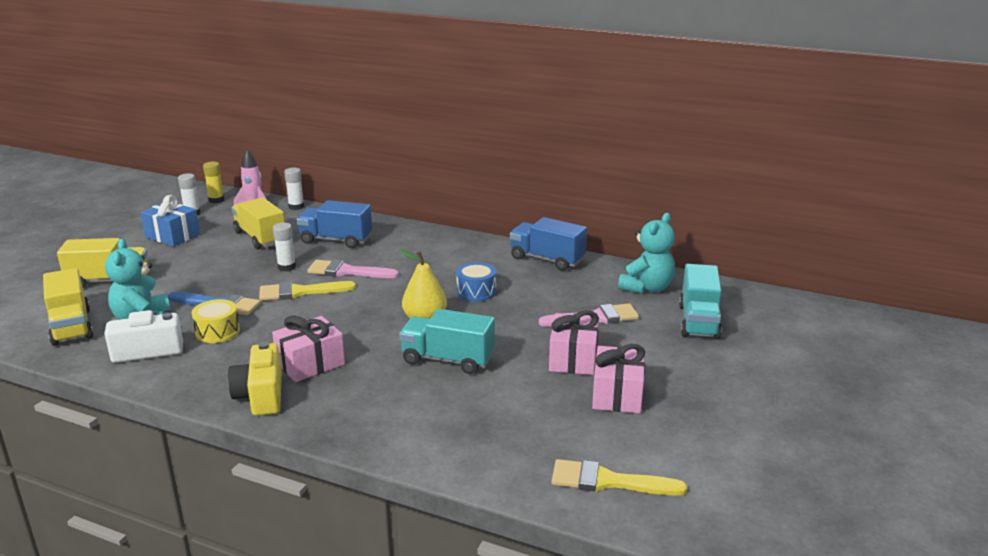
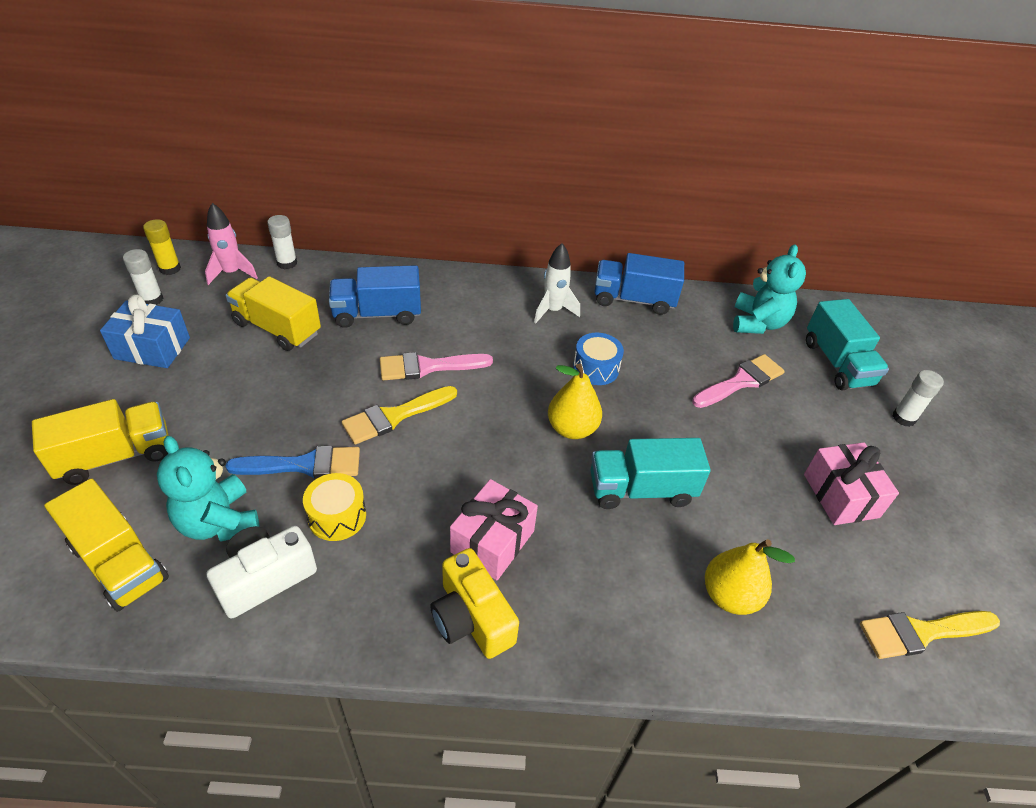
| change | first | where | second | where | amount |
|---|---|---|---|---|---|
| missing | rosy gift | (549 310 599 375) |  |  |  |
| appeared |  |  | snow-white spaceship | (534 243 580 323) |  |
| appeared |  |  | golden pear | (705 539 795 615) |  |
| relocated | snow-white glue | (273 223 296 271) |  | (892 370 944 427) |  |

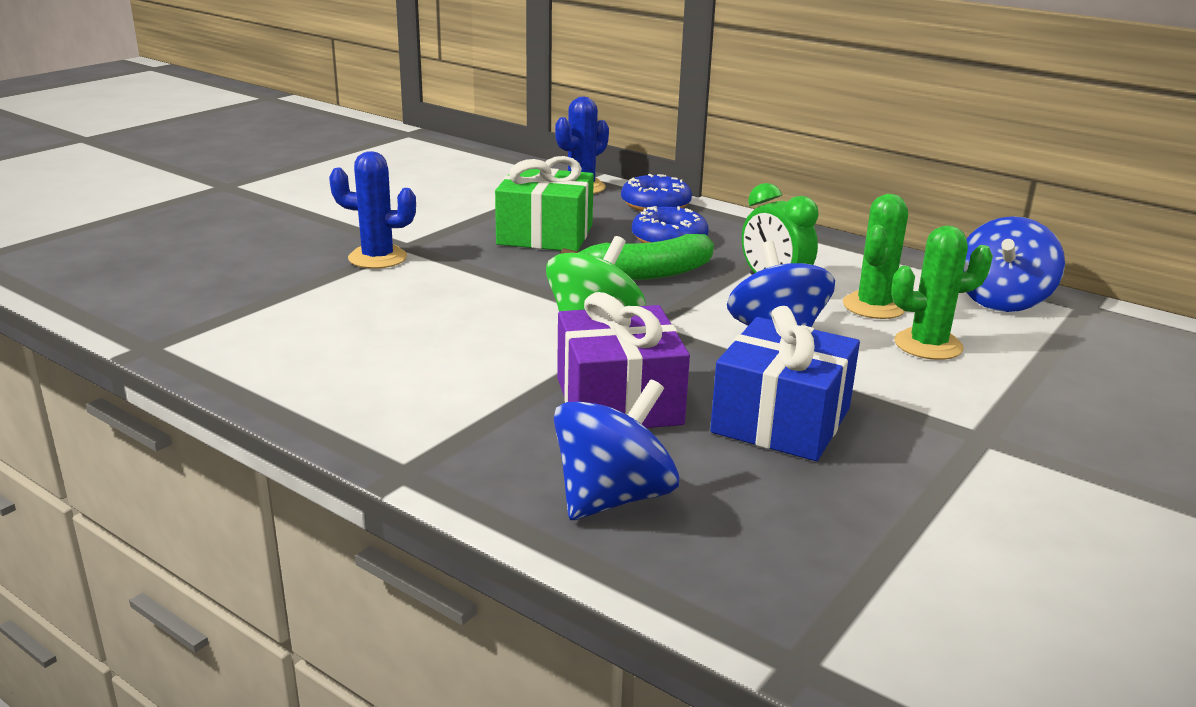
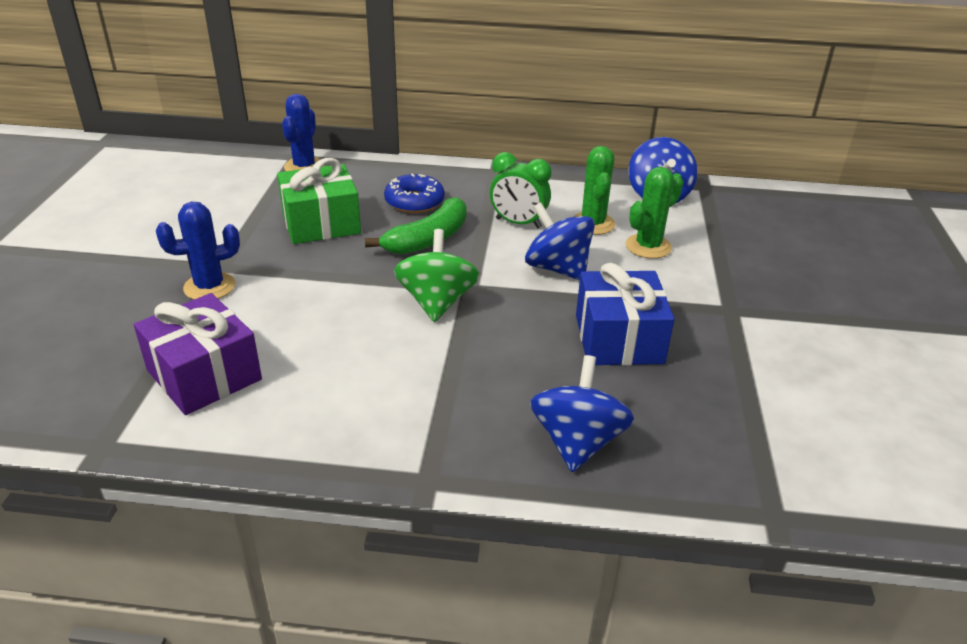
| change | first | where | second | where | amount |
|---|---|---|---|---|---|
| missing | cobalt doughnut | (621 174 692 211) |  |  |  |
| relocated | royal purple gift | (557 292 690 428) |  | (134 293 262 415) |  |

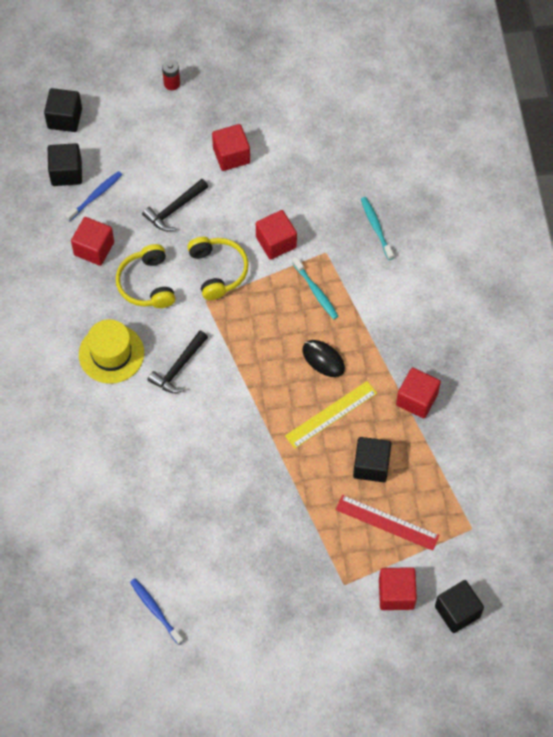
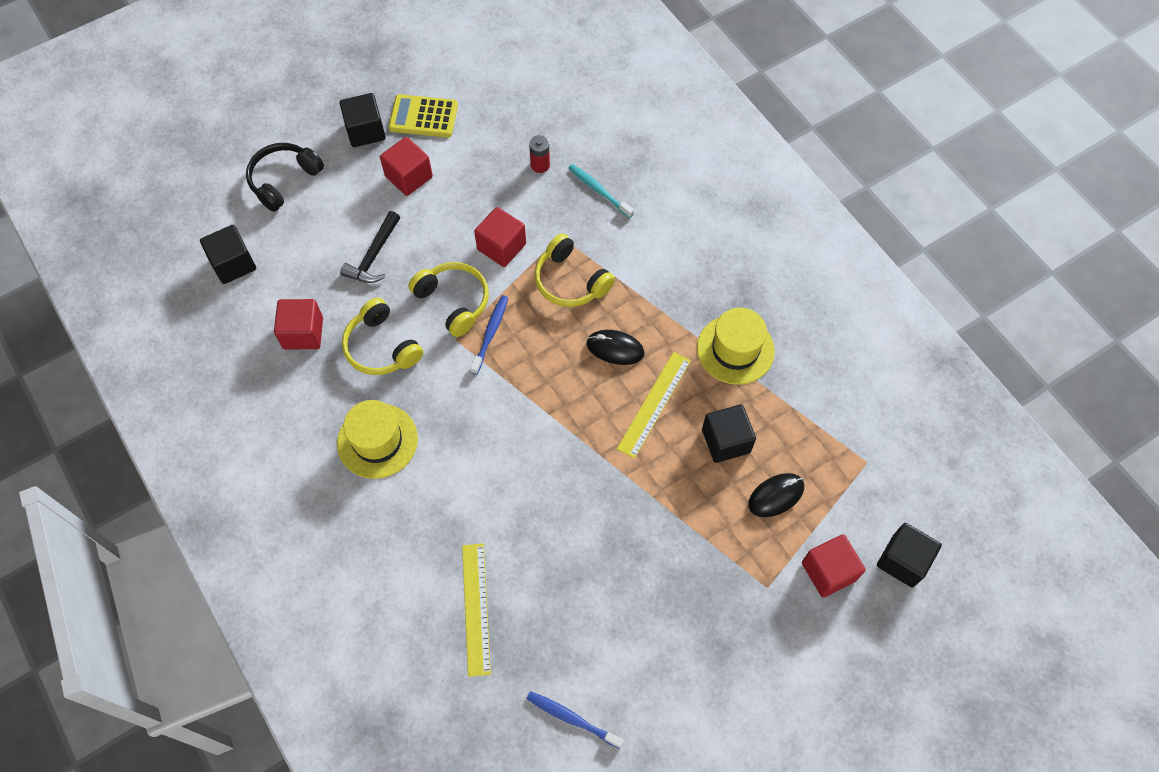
| change | first | where | second | where | amount |
|---|---|---|---|---|---|
| missing | ebony carpenter's hammer | (147 330 208 393) |  |  |  |
| appeared |  |  | ebony over-ear headphones | (246 143 324 212) |  |
| appeared |  |  | golden pocket calculator | (388 94 458 138) |  |
| appeared |  |  | golden straightedge | (462 544 491 677) |  |
| relocated | ebony solid cube | (44 88 82 132) |  | (339 93 386 147) |  |
| relocated | cobalt dental brush | (65 171 122 221) |  | (470 295 508 375) |  |
| relocated | crimson AA battery | (162 59 180 90) |  | (529 135 550 173) |  |
| exchanged | aqua dental brush | (292 257 339 319) | golden over-ear headphones | (534 233 615 307) |  |
| exchanged | crimson straightedge | (336 495 440 551) | ebony PC mouse | (748 473 804 517) |  |
| exchanged | crimson solid cube | (396 368 441 418) | golden top hat | (697 308 775 385) |  |

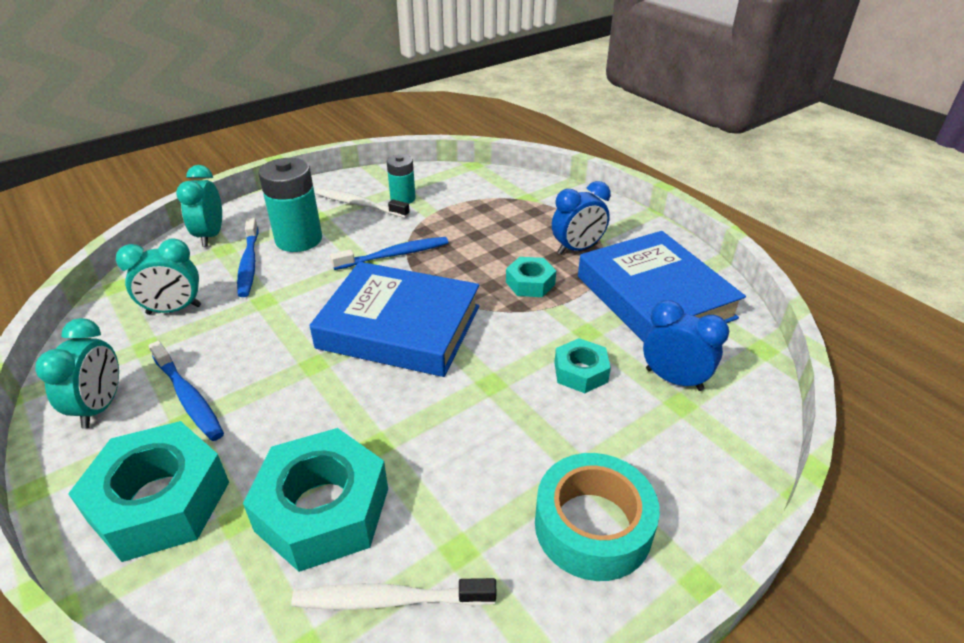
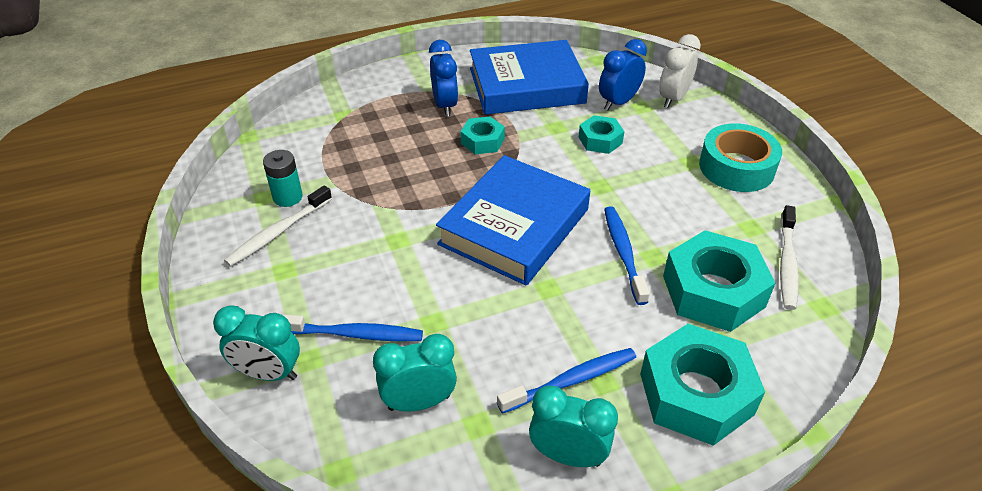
| change | first | where | second | where | amount |
|---|---|---|---|---|---|
| missing | aqua AA battery | (259 158 322 252) |  |  |  |
| appeared |  |  | snow-white clock | (659 34 701 108) |  |
| relocated | cobalt dental brush | (330 237 448 270) |  | (604 206 650 305) |  |
| spun | aqua clock | (116 239 201 315) |  | (373 334 457 412) | 105 degrees counterclockwise |

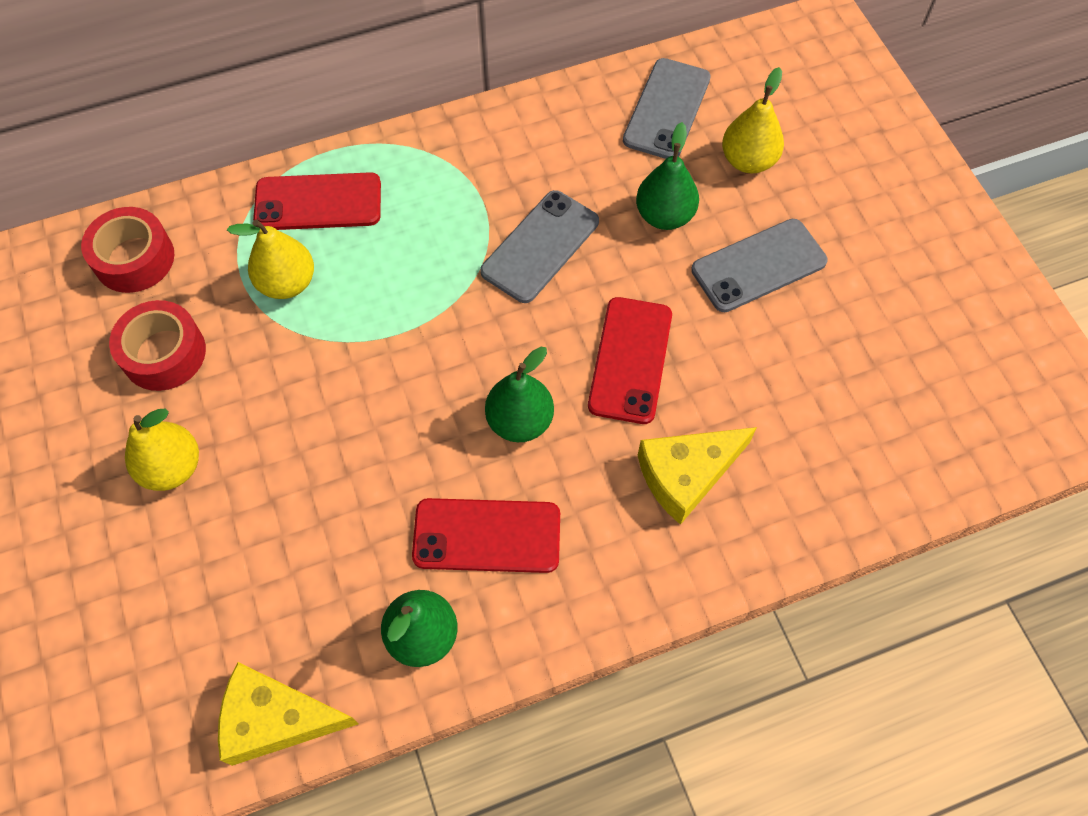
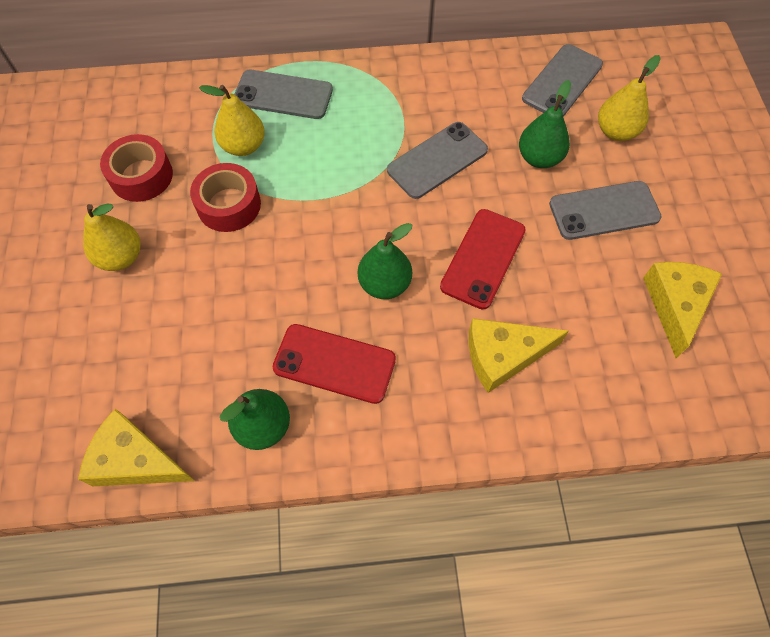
| change | first | where | second | where | amount |
|---|---|---|---|---|---|
| appeared |  |  | golden piece of cheese | (643 262 722 358) |  |
| relocated | crimson sticky tape | (81 207 174 293) |  | (190 163 261 232) |  |
| colour | crimson mobile phone | (253 172 381 230) | grey mobile phone | (234 70 333 119) |  |

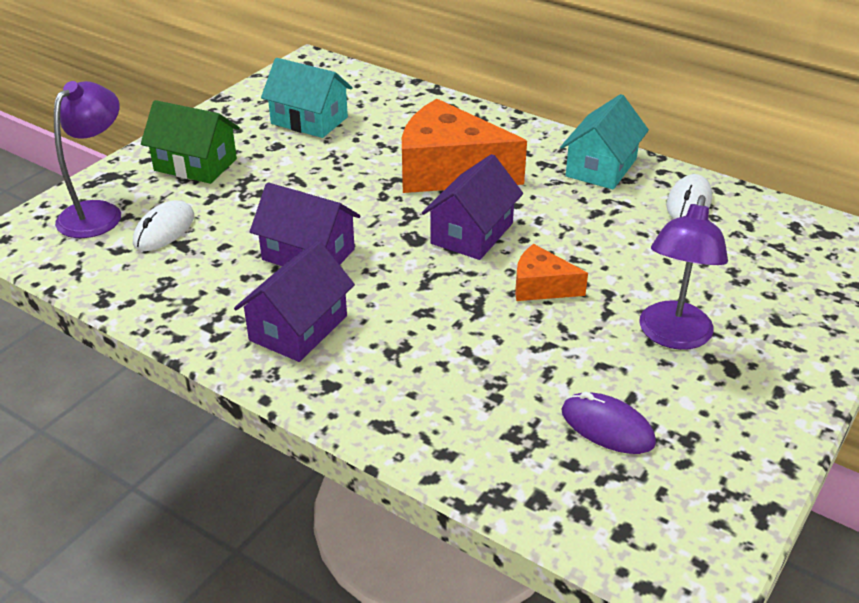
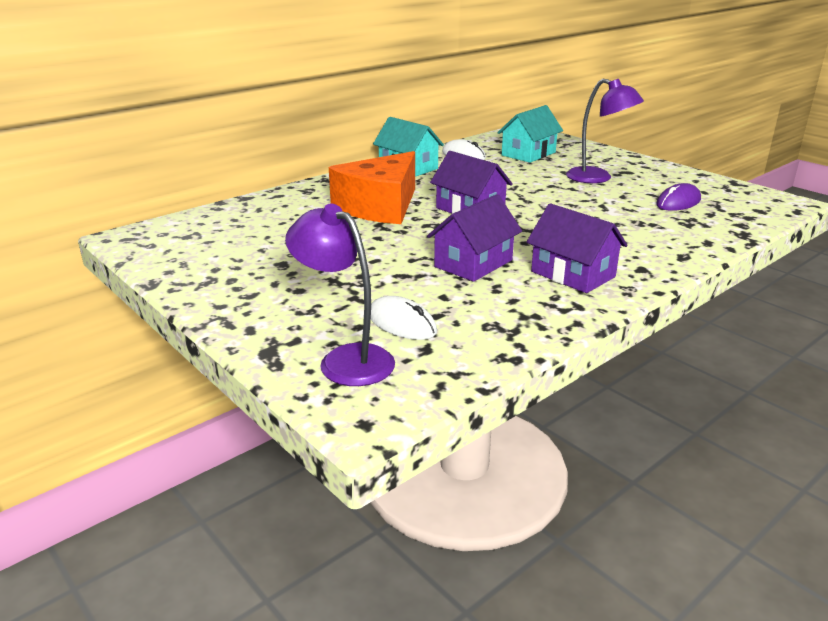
| change | first | where | second | where | amount |
|---|---|---|---|---|---|
| missing | leaf-green toy house | (141 100 240 184) |  |  |  |
| missing | bright orange piece of cheese | (515 244 588 301) |  |  |  |
| relocated | aqua toy house | (261 58 353 138) |  | (497 105 563 163) |  |

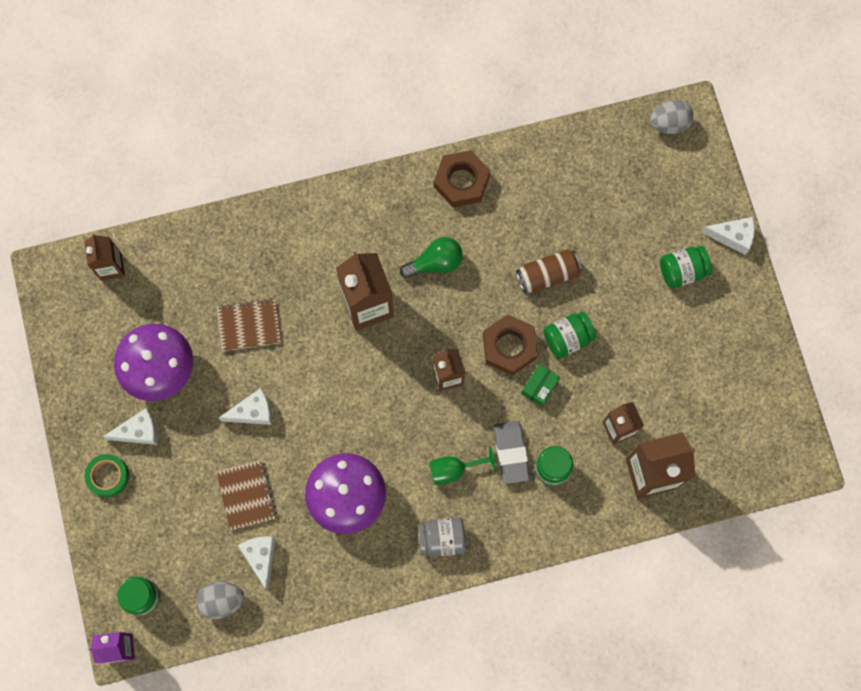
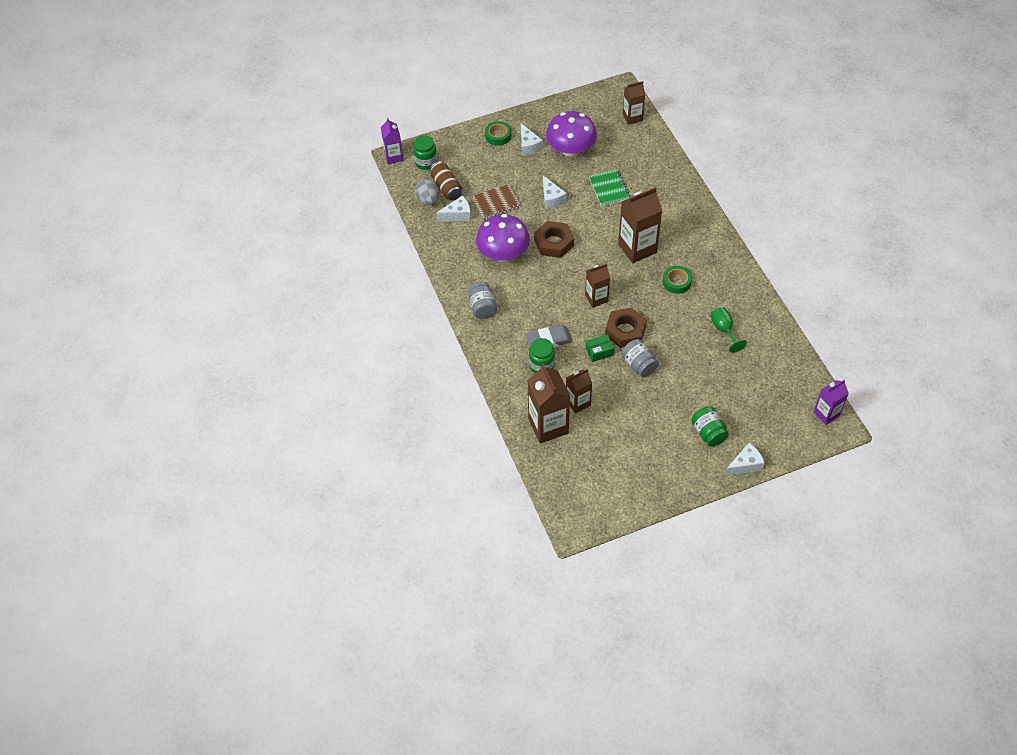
| change | first | where | second | where | amount |
|---|---|---|---|---|---|
| relocated | leaf-green chalice | (429 446 497 485) |  | (710 307 747 353) |  |
| relocated | brown hexagon nut | (434 150 490 207) |  | (534 221 574 258) |  |
| relocated | brown tin | (516 249 582 293) |  | (430 161 462 200) |  |
| exchanged | leaf-green lightbulb | (400 237 462 278) | leaf-green sticky tape | (663 266 692 294) |  |
| exchanged | grey toy egg | (650 100 694 134) | royal purple juice carton | (814 380 849 425) |  |
| colour | brown exercise book | (216 298 281 351) | leaf-green exercise book | (589 169 630 206) |  |
| colour | leaf-green jar | (544 312 596 358) | grey jar | (621 339 659 377) |  |
| spun | leaf-green package | (521 364 560 407) |  | (586 334 614 362) | 45 degrees counterclockwise |
| spun | snow-white piece of cheese | (701 217 755 255) |  | (725 443 765 476) | 120 degrees counterclockwise |

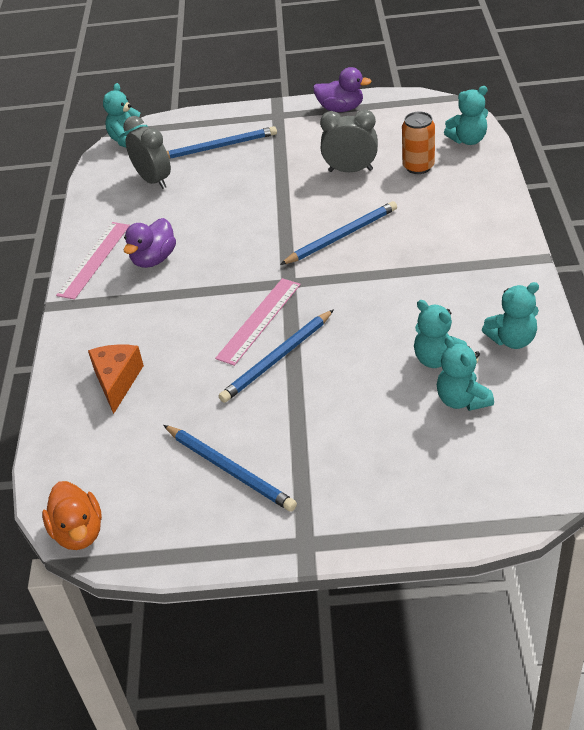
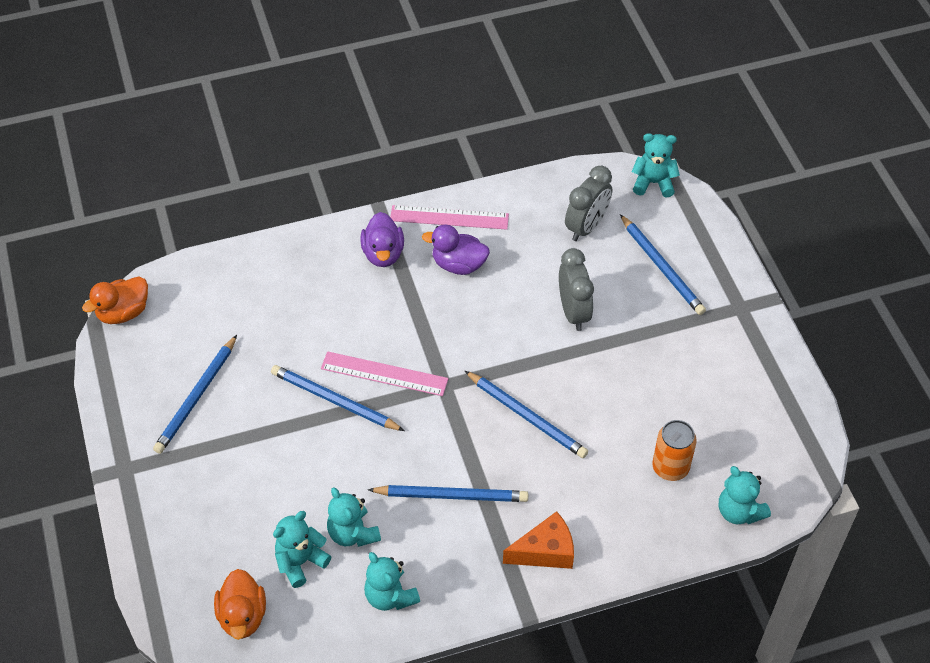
| change | first | where | second | where | amount |
|---|---|---|---|---|---|
| appeared |  |  | bright orange toy duck | (214 569 266 640) |  |
| appeared |  |  | cobalt pencil | (368 485 528 502) |  |
| relocated | bright orange piece of cheese | (88 344 144 414) |  | (503 511 574 569) |  |
| relocated | royal purple toy duck | (313 67 372 112) |  | (360 212 404 267) |  |
| relocated | grey clock | (320 109 378 172) |  | (559 248 594 331) |  |
| spun | aqua teddy | (414 300 467 368) |  | (327 487 381 547) | 60 degrees counterclockwise |

